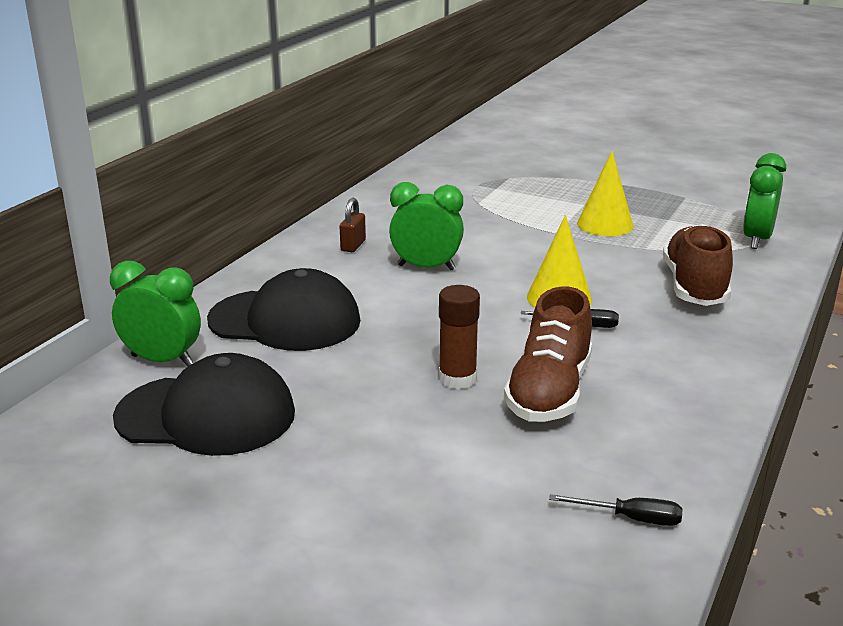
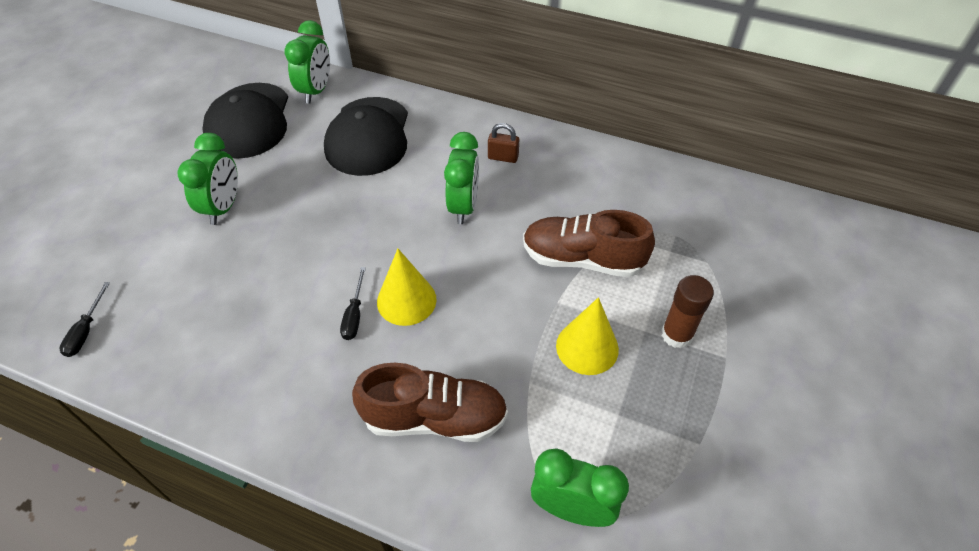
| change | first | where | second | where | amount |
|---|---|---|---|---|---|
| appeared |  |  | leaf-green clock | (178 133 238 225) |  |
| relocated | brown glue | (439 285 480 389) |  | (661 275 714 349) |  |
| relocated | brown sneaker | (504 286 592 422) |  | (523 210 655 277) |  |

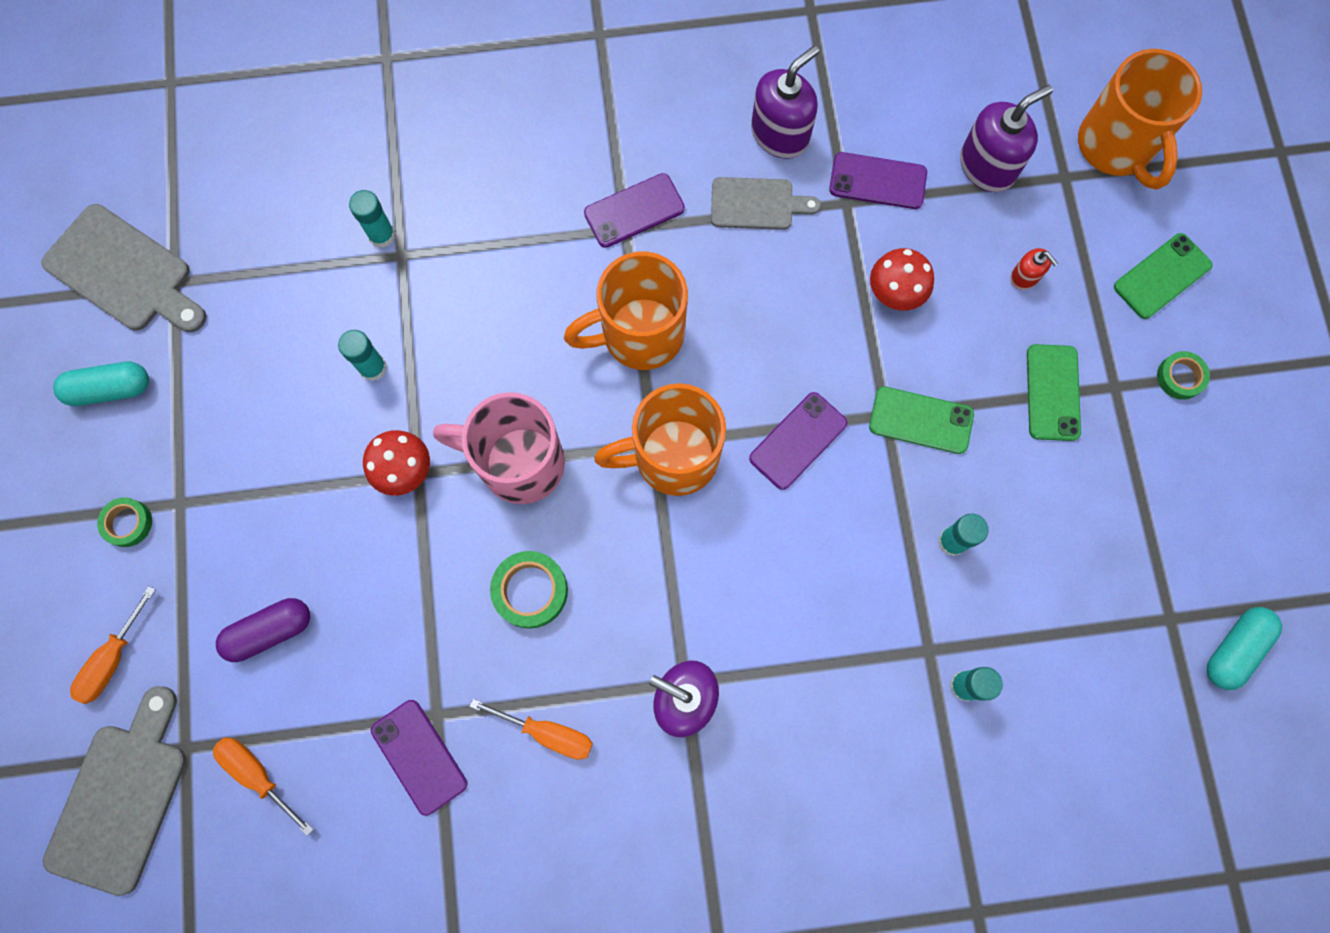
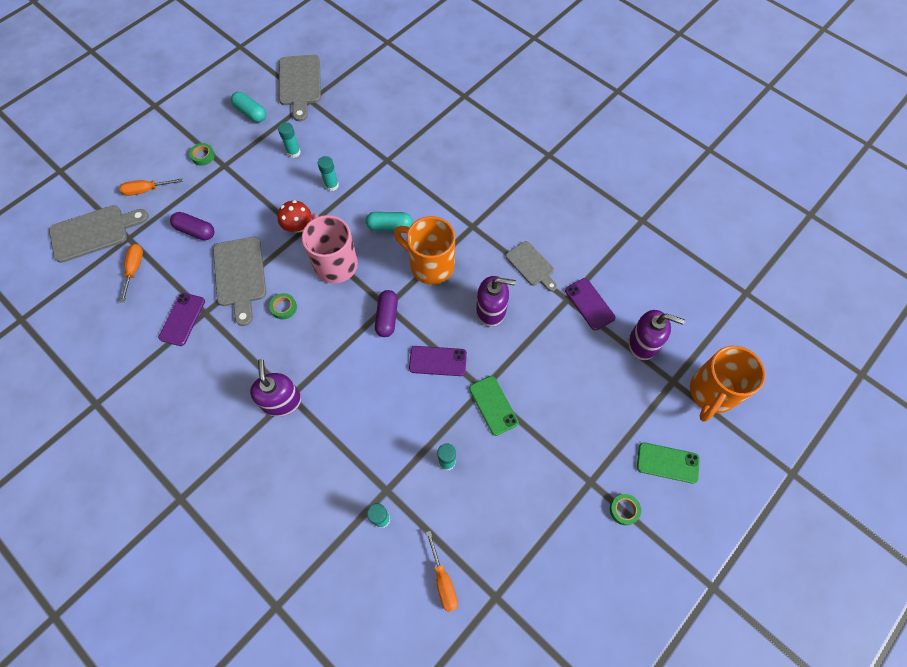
| change | first | where | second | where | amount |
|---|---|---|---|---|---|
| missing | royal purple mobile phone | (584 173 685 248) |  |  |  |
| missing | crimson mushroom | (870 248 934 311) |  |  |  |
| missing | crimson pump bottle | (1011 248 1058 290) |  |  |  |
| missing | leaf-green mobile phone | (1027 344 1081 441) |  |  |  |
| appeared |  |  | grey bread board | (213 237 266 326) |  |
| relocated | aqua glue | (349 190 396 248) |  | (278 122 301 158) |  |
| relocated | bright orange screwdriver | (470 699 593 760) |  | (426 531 458 612) |  |
| relocated | royal purple pump bottle | (751 45 819 159) |  | (476 276 516 327) |  |
| relocated | aqua pill | (1207 607 1282 690) |  | (366 212 412 231) |  |
| exchanged | bright orange coffee mug | (594 383 726 496) | royal purple pill | (375 290 398 337) |  |
| size | leaf-green sticky tape | (490 551 568 629) |  | (269 293 297 319) | x0.65 |

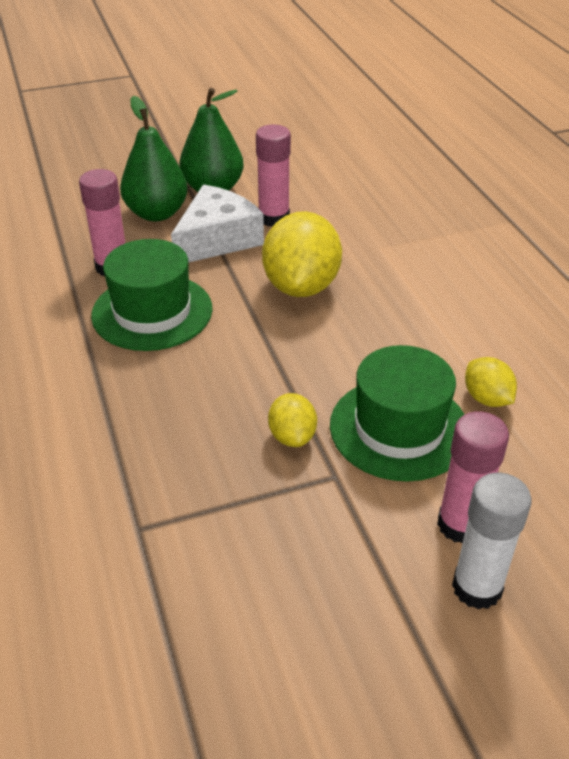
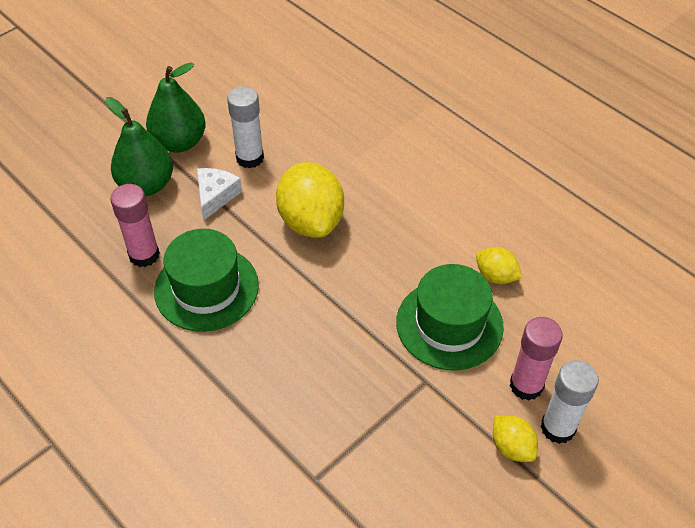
| change | first | where | second | where | amount |
|---|---|---|---|---|---|
| relocated | golden lemon | (268 393 317 447) |  | (493 416 538 462) |  |
| colour | rosy glue | (256 124 291 227) | snow-white glue | (227 86 264 169) |  |
| size | snow-white piece of cheese | (171 185 264 263) |  | (197 168 242 220) | x0.63 |

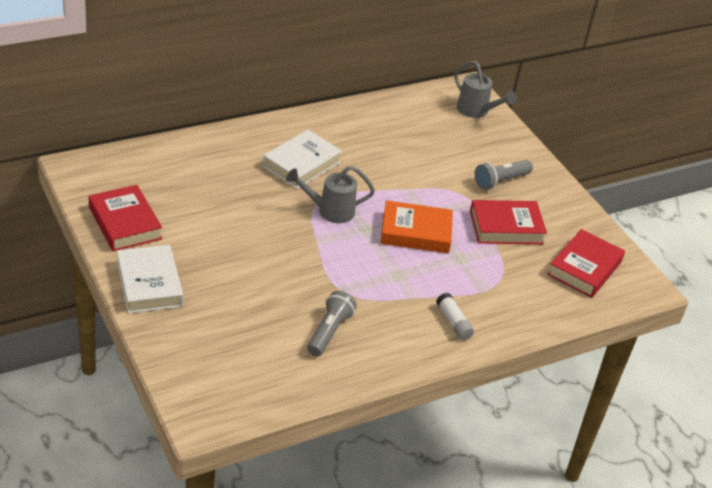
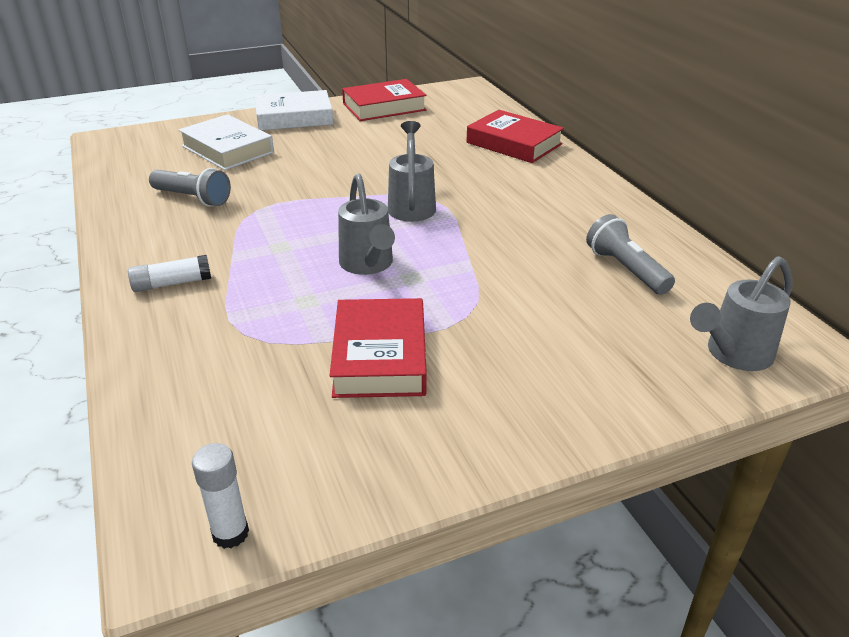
| change | first | where | second | where | amount |
|---|---|---|---|---|---|
| appeared |  |  | snow-white glue | (192 443 249 549) |  |
| relocated | snow-white hardback | (263 130 342 189) |  | (179 114 274 170) |  |
| relocated | grey pocket torch | (475 160 533 189) |  | (586 214 675 295) |  |
| relocated | crimson hardback | (547 229 625 298) |  | (466 110 564 163) |  |
| exchanged | bright orange hardback | (381 200 453 253) | grey sprinkling can | (338 174 395 275) |  |

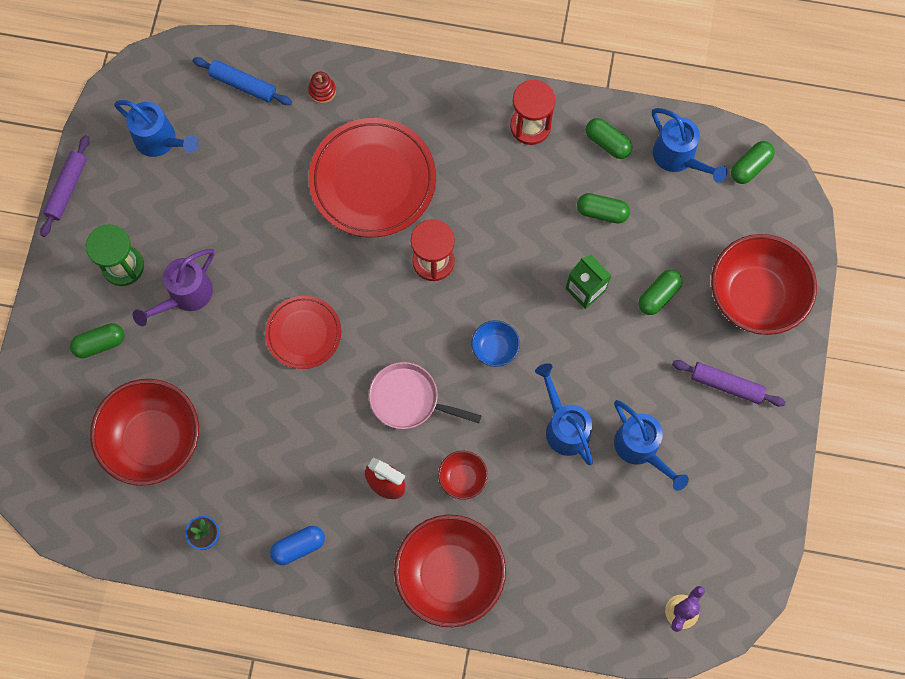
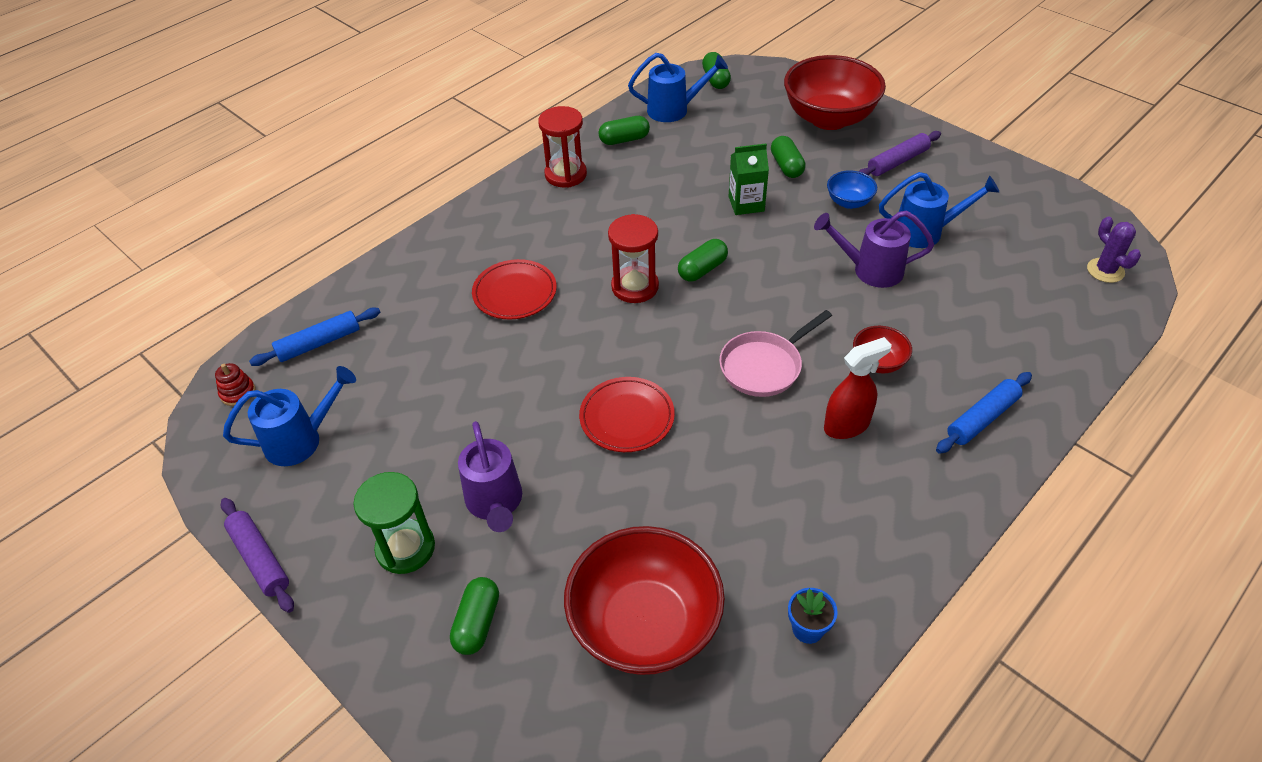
| change | first | where | second | where | amount |
|---|---|---|---|---|---|
| missing | cobalt pill | (270 526 325 565) |  |  |  |
| relocated | crimson ring stacker | (308 72 336 103) |  | (215 363 255 406) |  |
| relocated | cobalt deep dish | (472 320 520 367) |  | (827 170 877 209) |  |
| relocated | leaf-green pill | (577 193 630 224) |  | (678 239 728 282) |  |
| exchanged | crimson deep dish | (394 515 506 627) | cobalt rolling pin | (936 372 1032 454) |  |
| colour | cobalt sprinkling can | (535 363 593 465) | royal purple sprinkling can | (814 211 934 288) |  |
| size | crimson dinner plate | (309 118 436 237) |  | (472 259 557 319) | x0.58 |

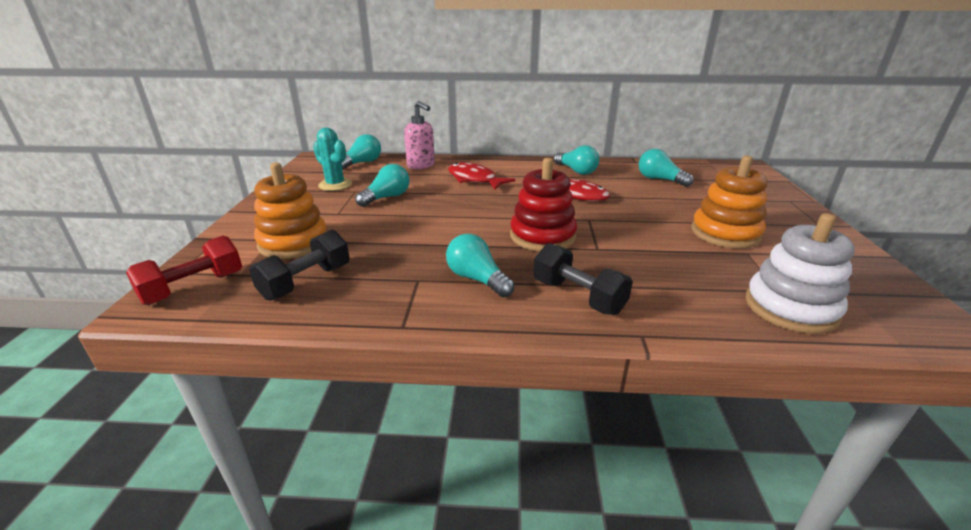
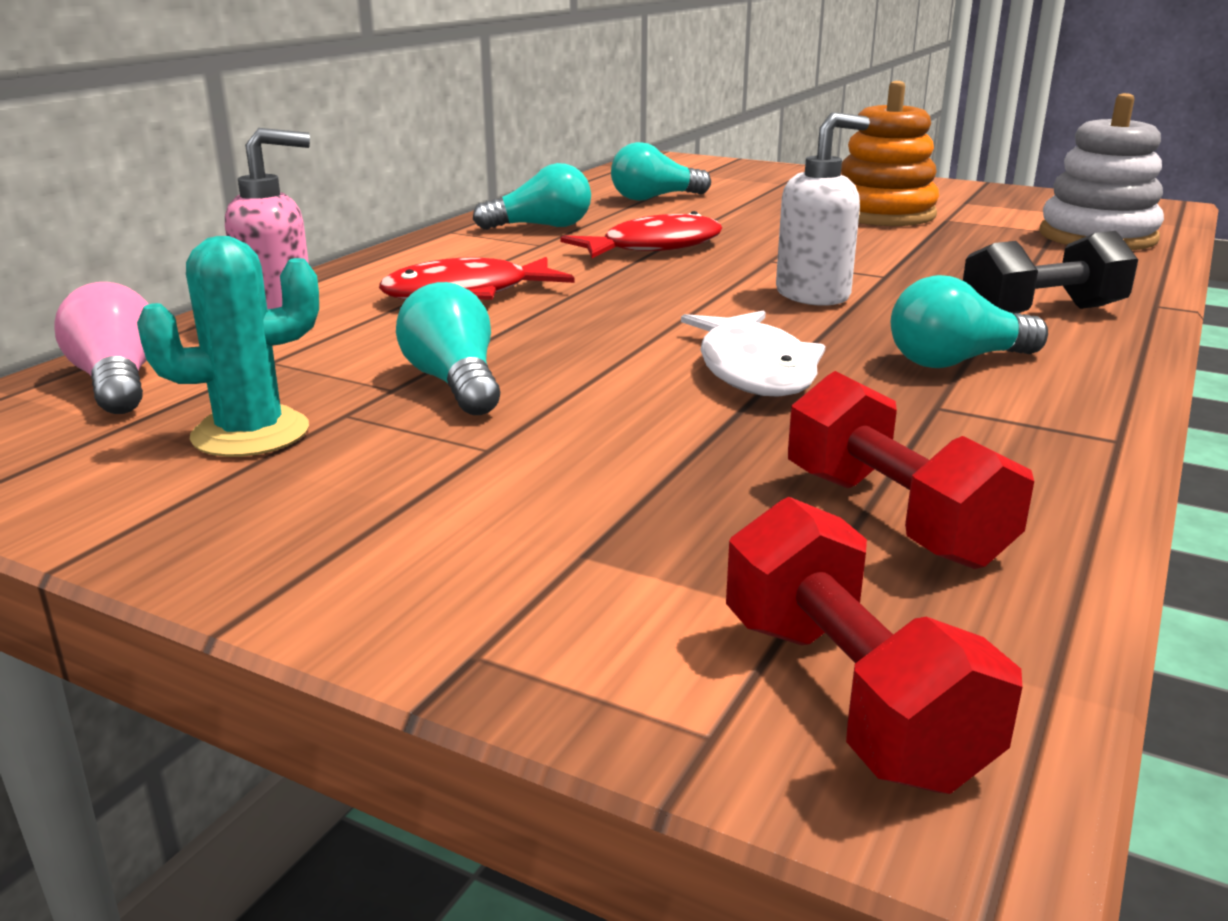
| change | first | where | second | where | amount |
|---|---|---|---|---|---|
| missing | bright orange ring stacker | (254 163 327 259) |  |  |  |
| appeared |  |  | snow-white fish | (681 310 825 396) |  |
| exchanged | crimson ring stacker | (510 158 577 252) | snow-white pump bottle | (776 112 870 306) |  |
| colour | ebony hand weight | (249 230 350 301) | crimson hand weight | (788 371 1034 569) |  |
| colour | aqua lightbulb | (342 134 381 170) | rosy lightbulb | (54 282 149 414) |  |

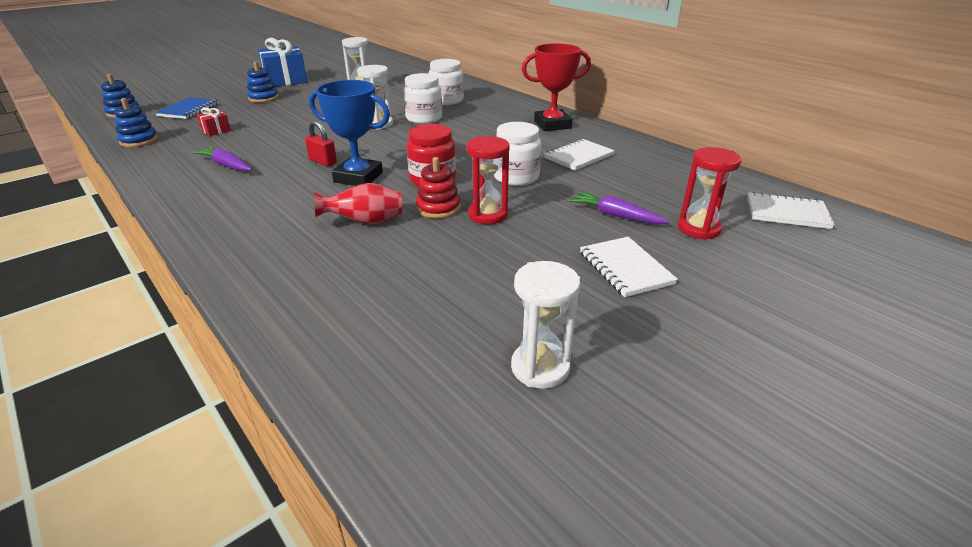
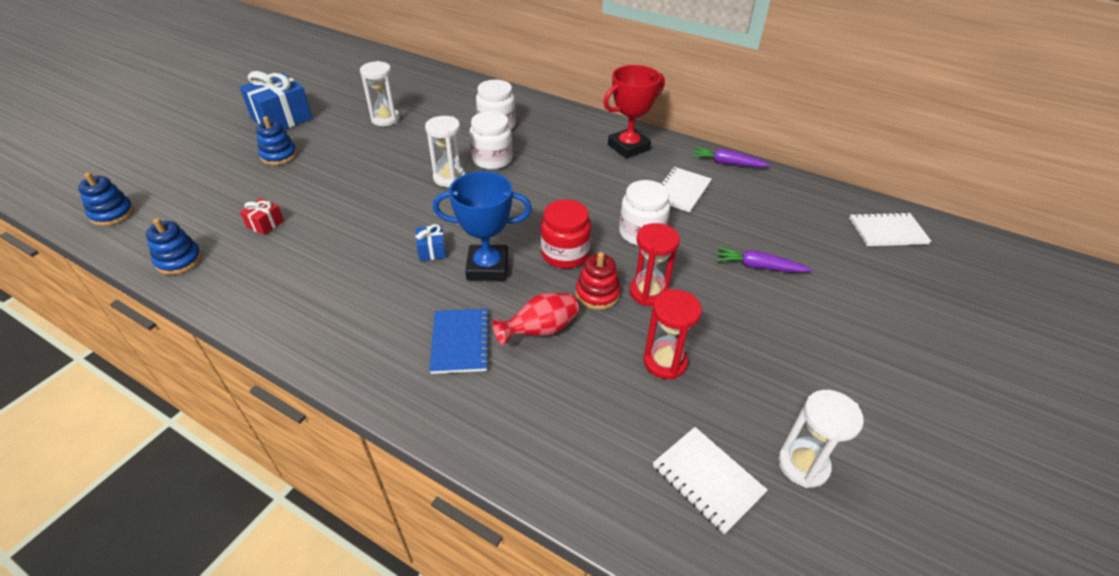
| change | first | where | second | where | amount |
|---|---|---|---|---|---|
| relocated | cobalt exercise book | (155 97 218 119) |  | (429 309 490 374) |  |
| relocated | royal purple carrot | (193 146 252 171) |  | (692 147 771 167) |  |
| relocated | snow-white exercise book | (580 237 678 297) |  | (653 427 768 534) |  |
| relocated | crimson sand timer | (678 147 742 240) |  | (644 290 702 379) |  |
| exchanged | crimson lock | (305 120 337 166) | cobalt gift | (416 224 446 261) |  |

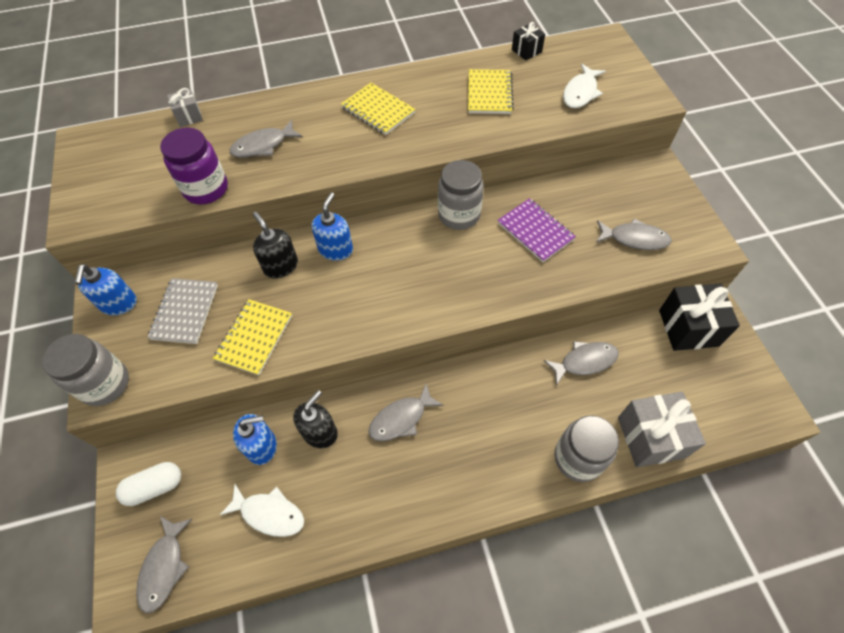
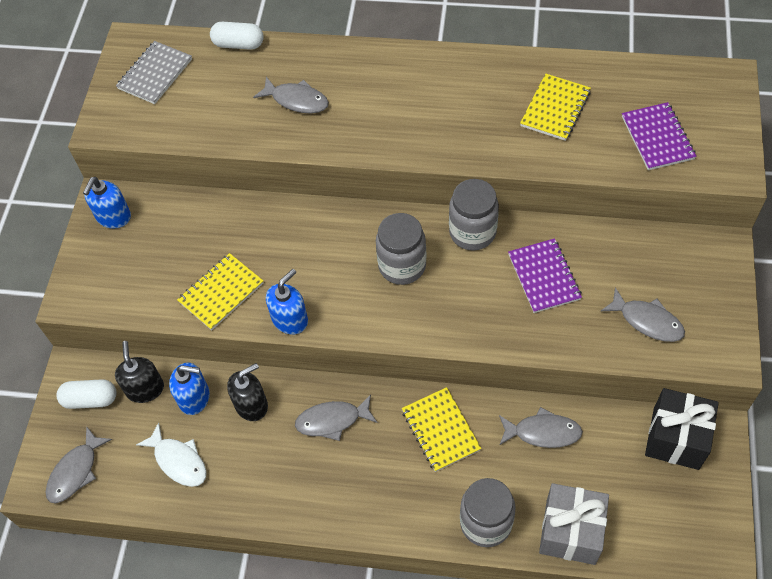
| change | first | where | second | where | amount |
|---|---|---|---|---|---|
| missing | royal purple jar | (160 128 228 205) |  |  |  |
| missing | ebony gift | (512 22 545 60) |  |  |  |
| relocated | grey jar | (42 334 129 406) |  | (376 213 426 285) |  |
| relocated | grey exercise book | (147 278 218 344) |  | (116 41 192 104) |  |
| relocated | ebony pump bottle | (253 212 298 279) |  | (115 341 164 403) |  |
| relocated | cobalt pump bottle | (312 192 353 261) |  | (266 269 308 335) |  |
| relocated | golden exercise book | (341 83 416 135) |  | (402 387 481 472) |  |
| exchanged | grey gift | (167 88 203 127) | snow-white pill | (210 22 264 50) |  |
| exchanged | snow-white fish | (563 64 606 108) | royal purple exercise book | (622 102 696 170) |  |
| spun | grey fish | (230 120 303 158) |  | (253 77 329 114) | 150 degrees counterclockwise |

